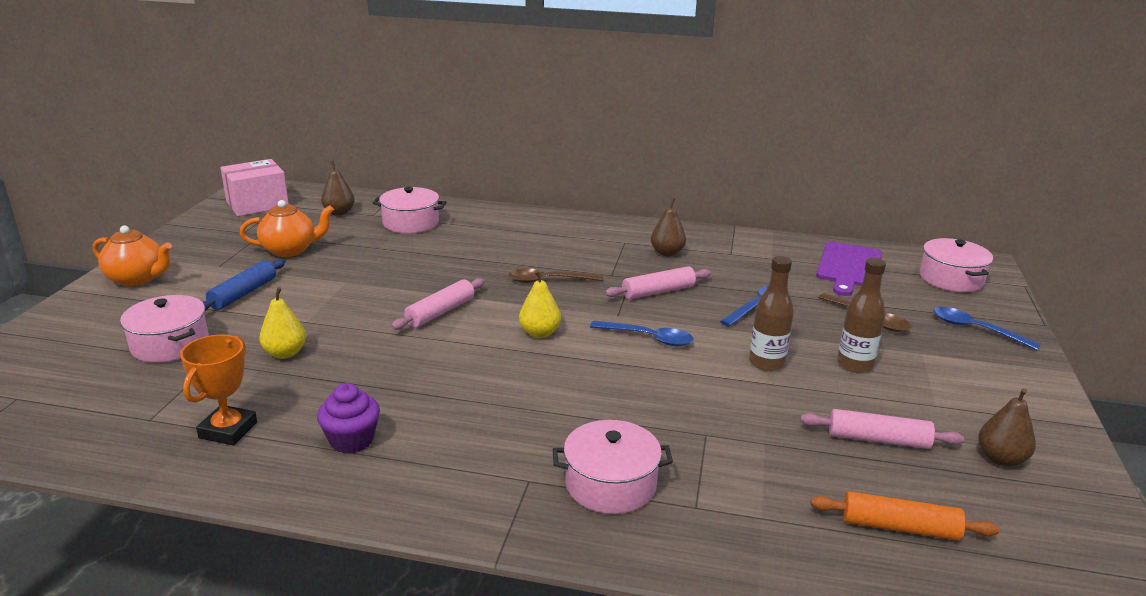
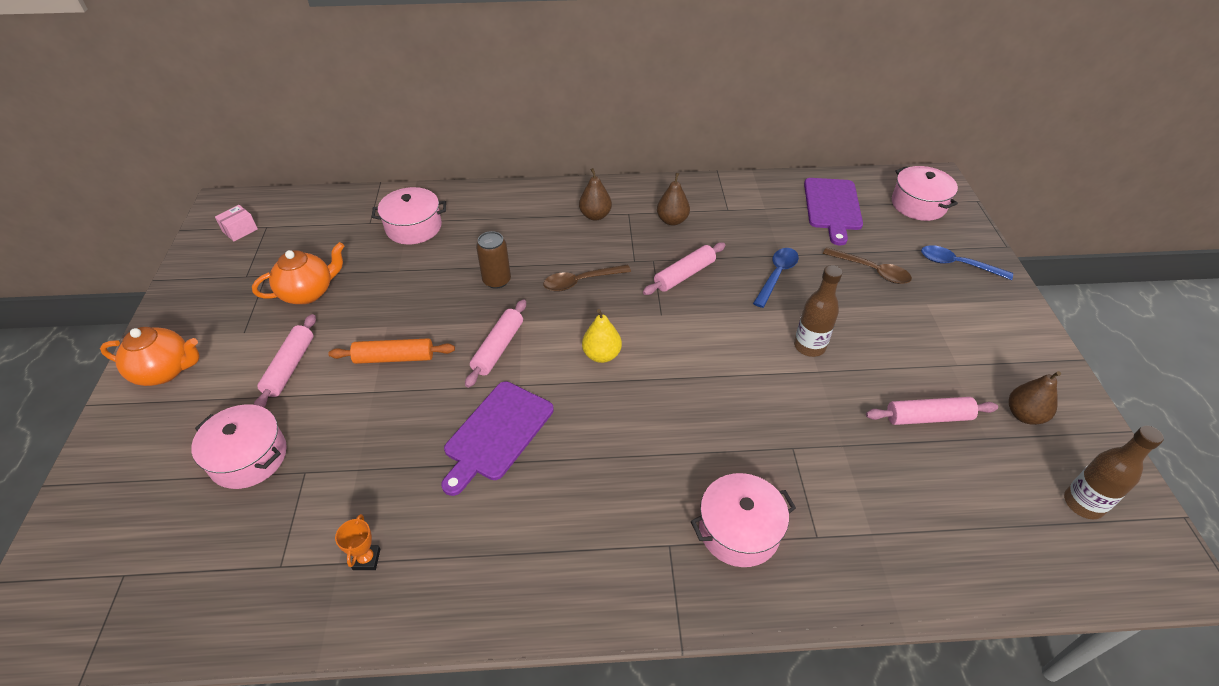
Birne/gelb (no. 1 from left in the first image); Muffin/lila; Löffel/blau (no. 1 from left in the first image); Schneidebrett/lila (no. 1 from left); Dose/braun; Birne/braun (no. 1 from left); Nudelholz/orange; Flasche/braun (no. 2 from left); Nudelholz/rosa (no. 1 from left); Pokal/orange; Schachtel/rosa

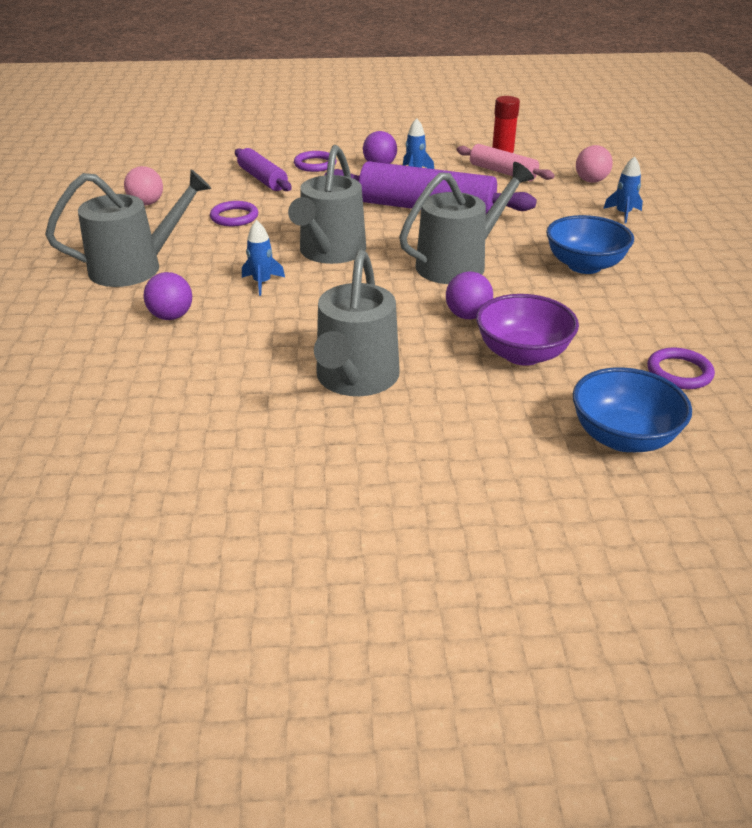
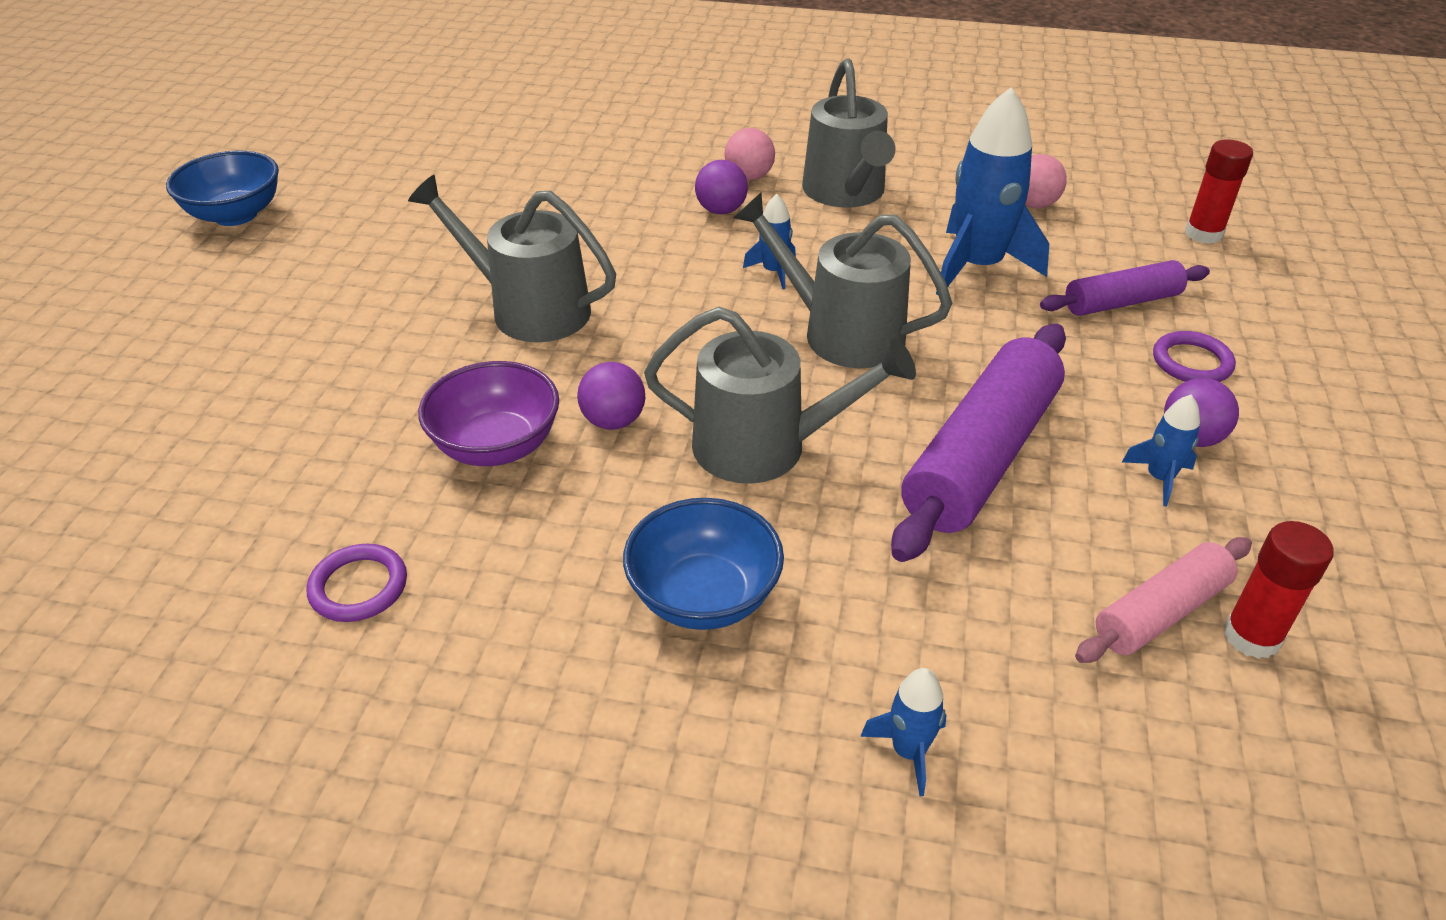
Klebestift/rot (no. 1 from left); Schüssel/blau (no. 1 from left); Ball/rosa (no. 1 from left); Rakete/blau (no. 3 from left); Gießkanne/grau (no. 2 from left)

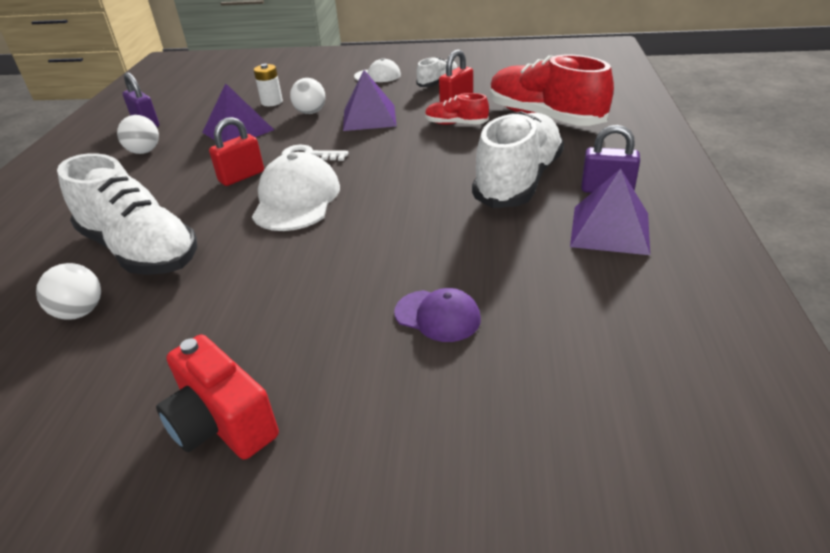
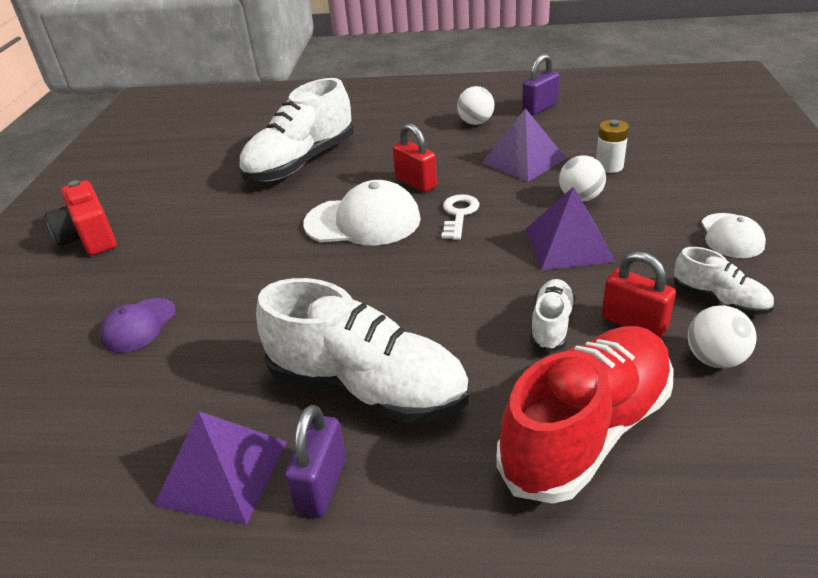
Ball/weiß (no. 3 from left); Schuh/weiß (no. 3 from left); Kamera/rot

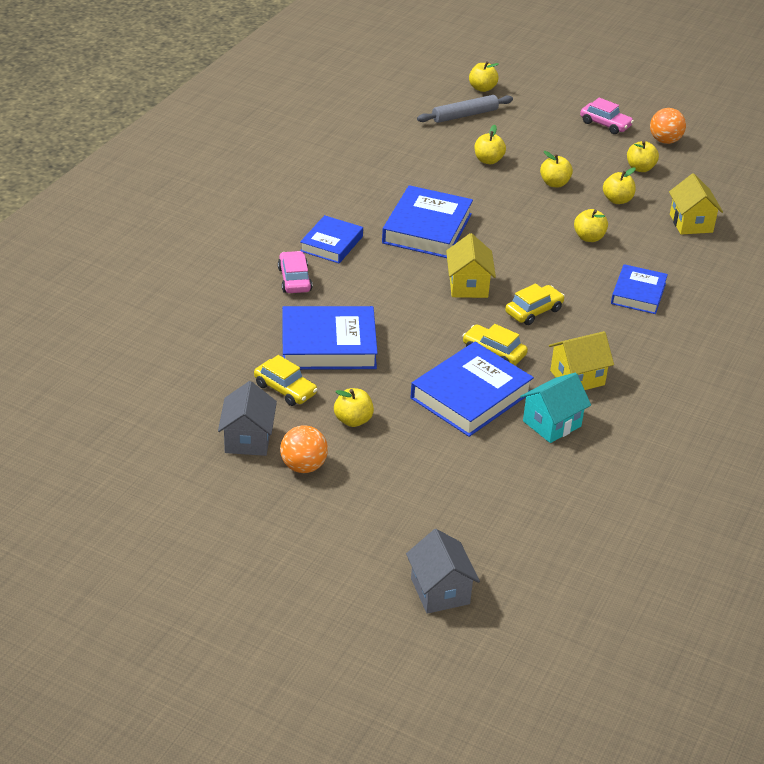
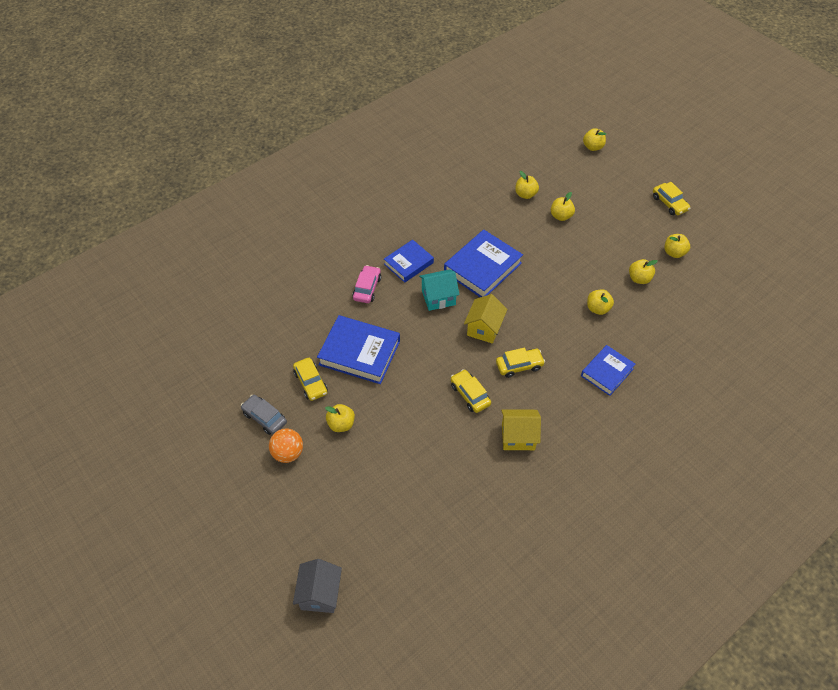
Buch/blau (no. 4 from left in the first image); Nudelholz/grau; Ball/orange (no. 2 from left in the first image); Haus/gelb (no. 3 from left in the first image); Haus/türkis; Apfel/gelb (no. 2 from left); Auto/grau; Auto/gelb (no. 4 from left)

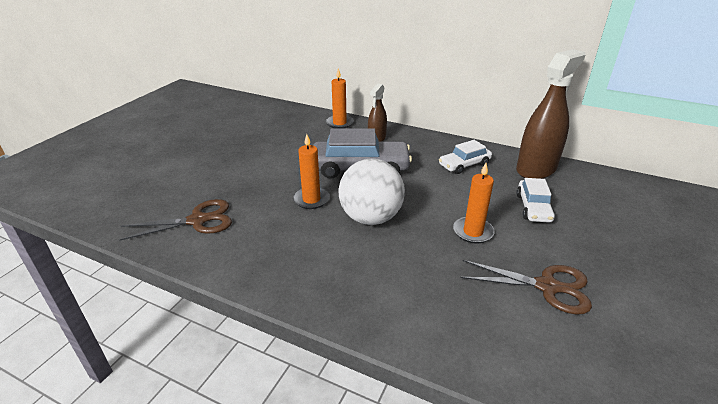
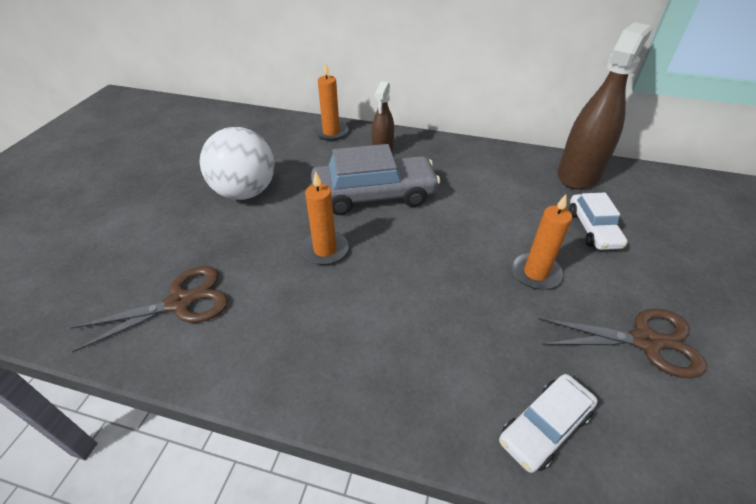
Ball/weiß; Auto/weiß (no. 1 from left)

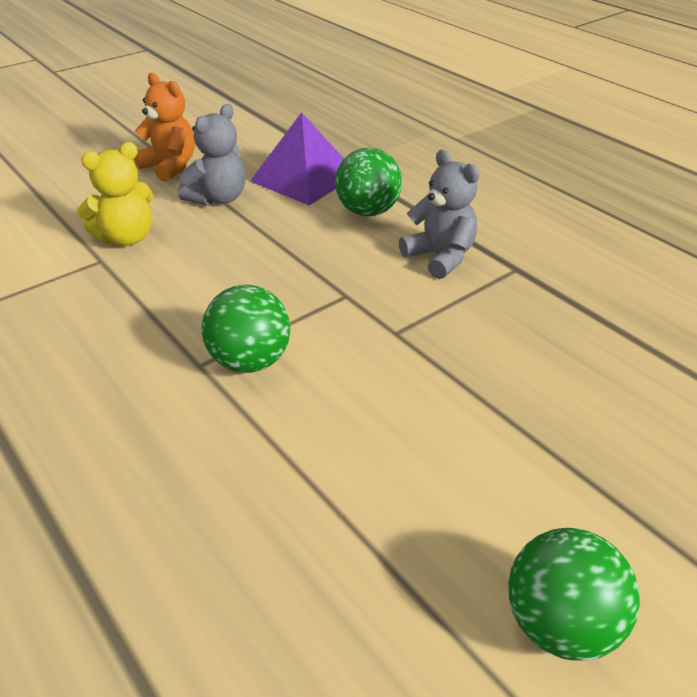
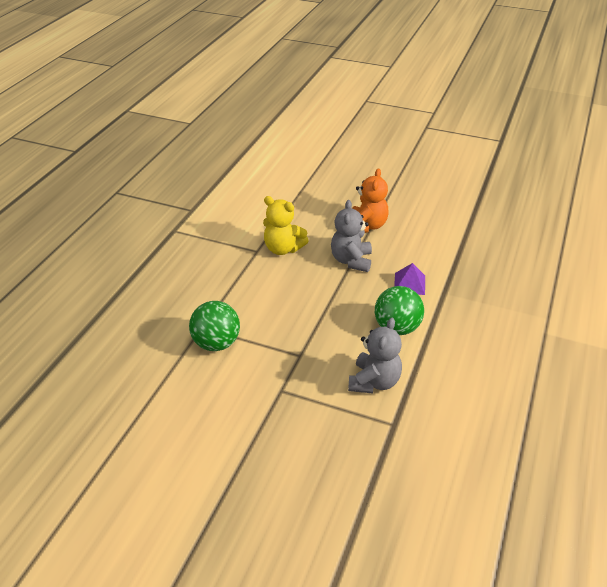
Ball/grün (no. 3 from left in the first image); Teddybär/grau (no. 1 from left); Pyramide/lila

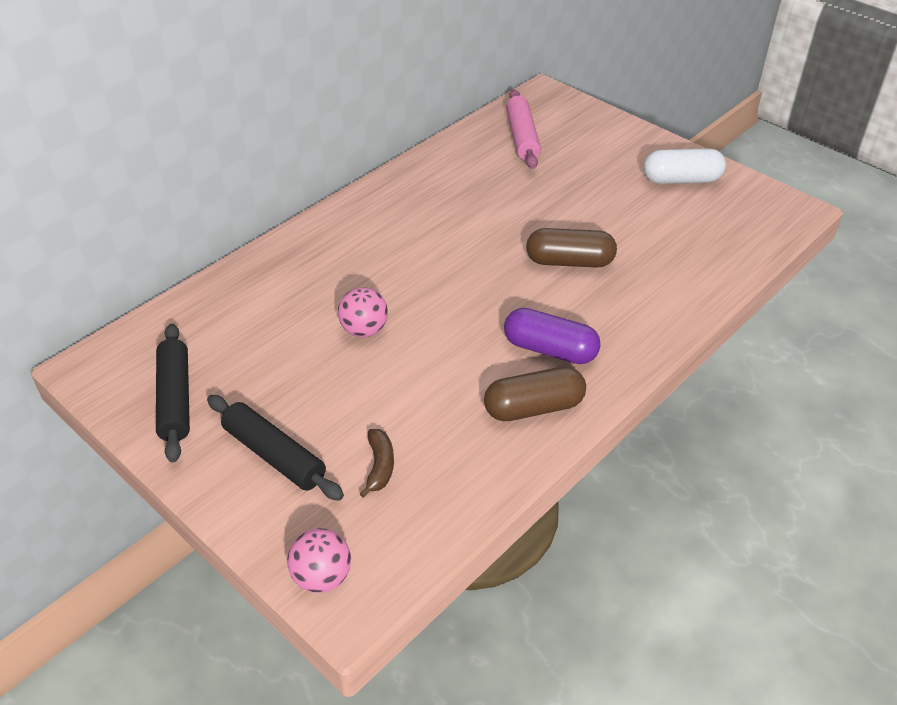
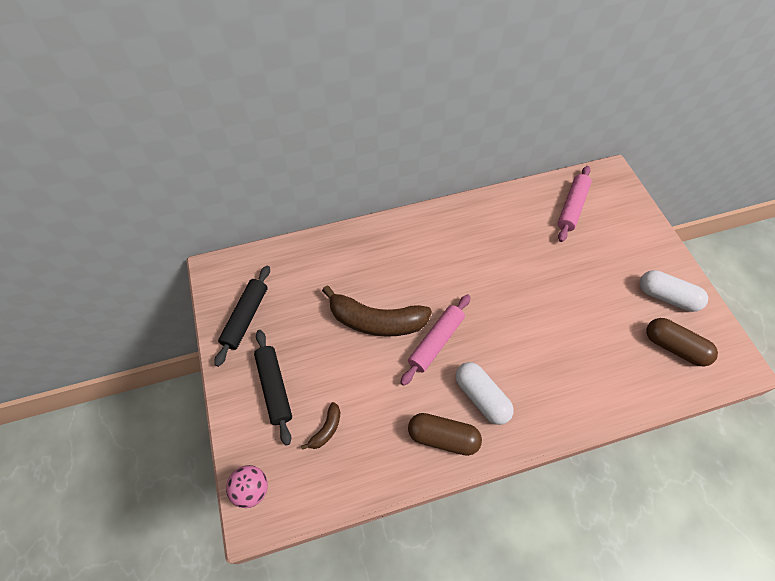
Nudelholz/rosa (no. 1 from left); Kapsel/braun (no. 2 from left); Banane/braun (no. 2 from left); Kapsel/weiß (no. 1 from left)

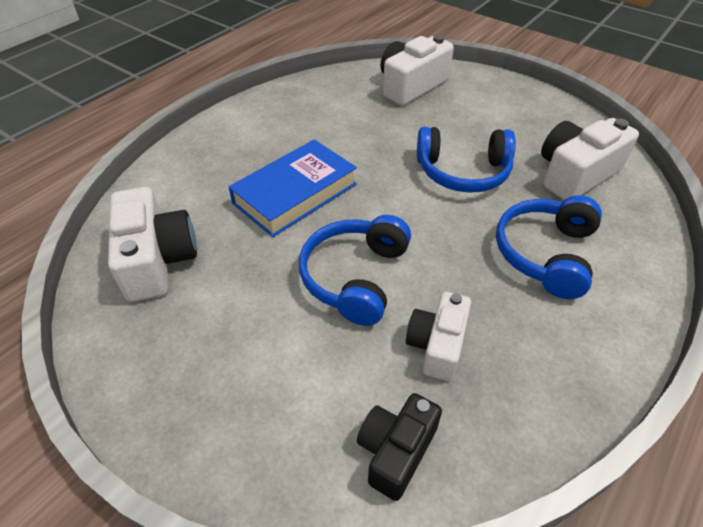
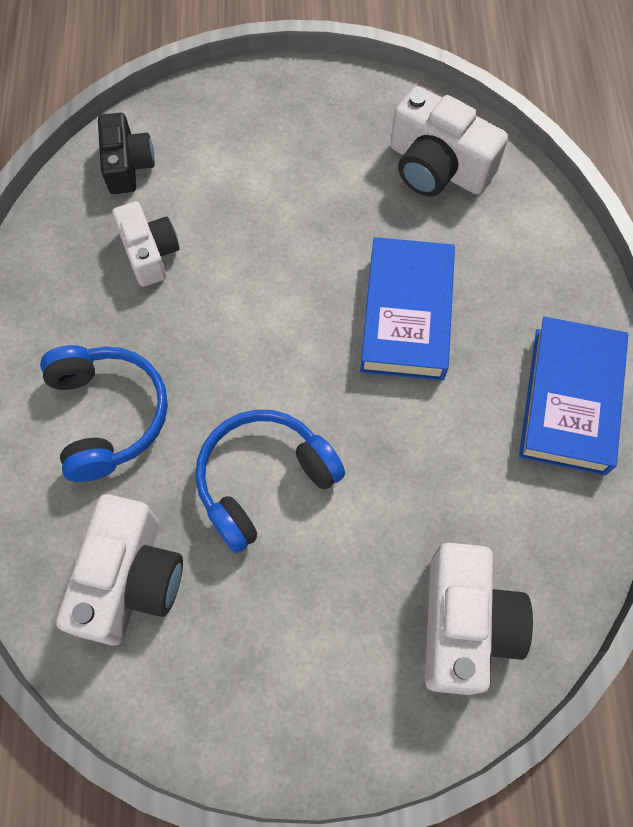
Kopfhörer/blau (no. 1 from left in the first image); Buch/blau (no. 2 from left)

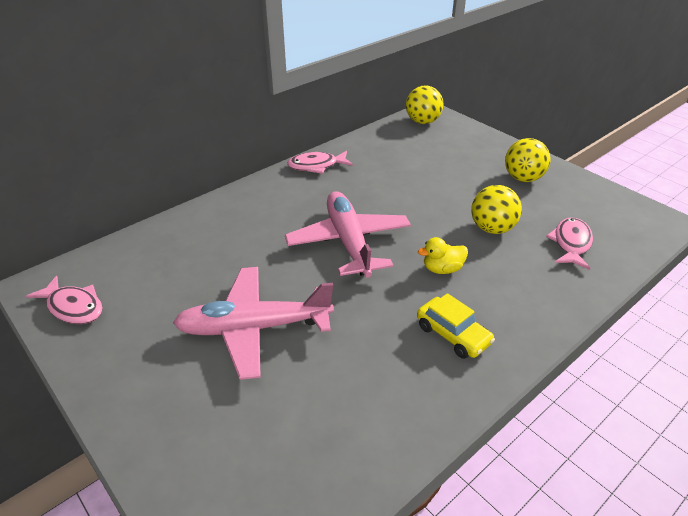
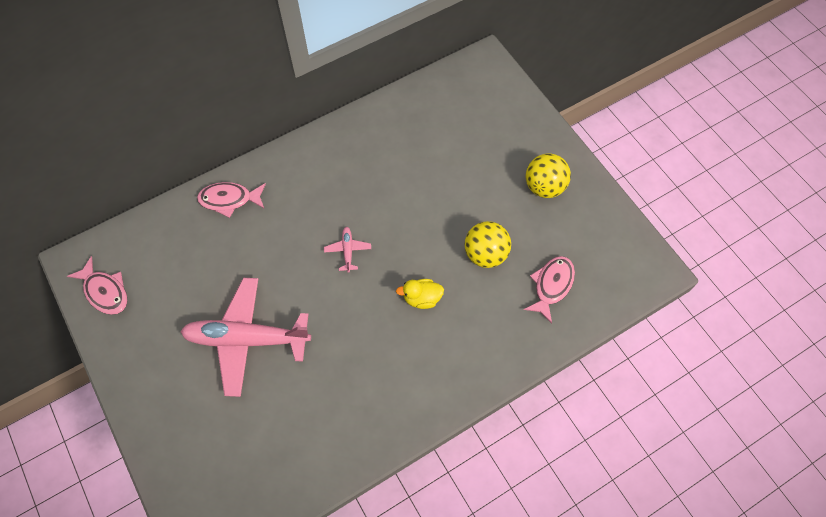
Ball/gelb (no. 1 from left in the first image); Auto/gelb; Fisch/rosa (no. 2 from left); Flugzeug/rosa (no. 2 from left)

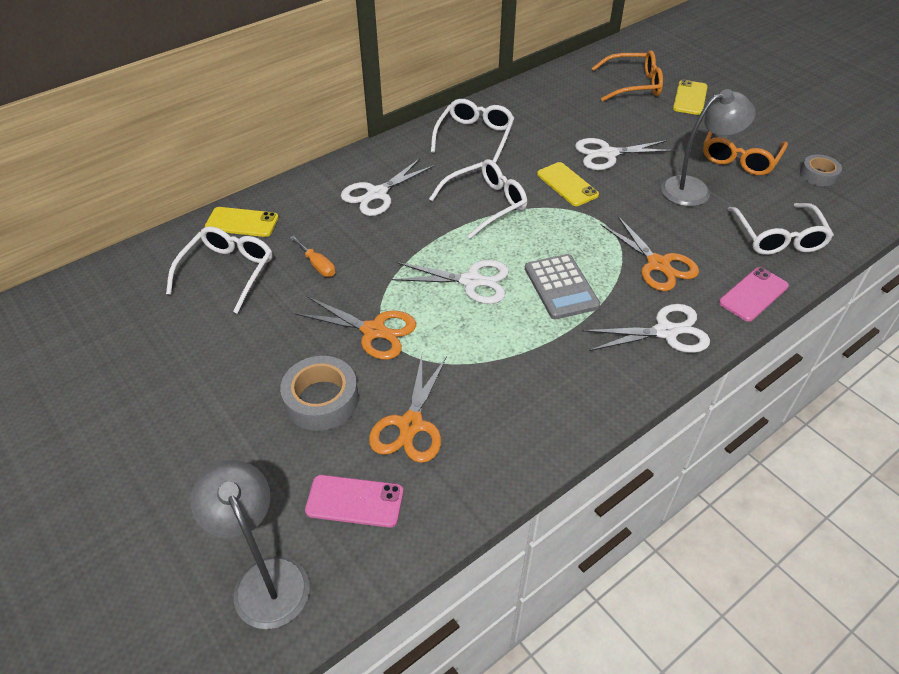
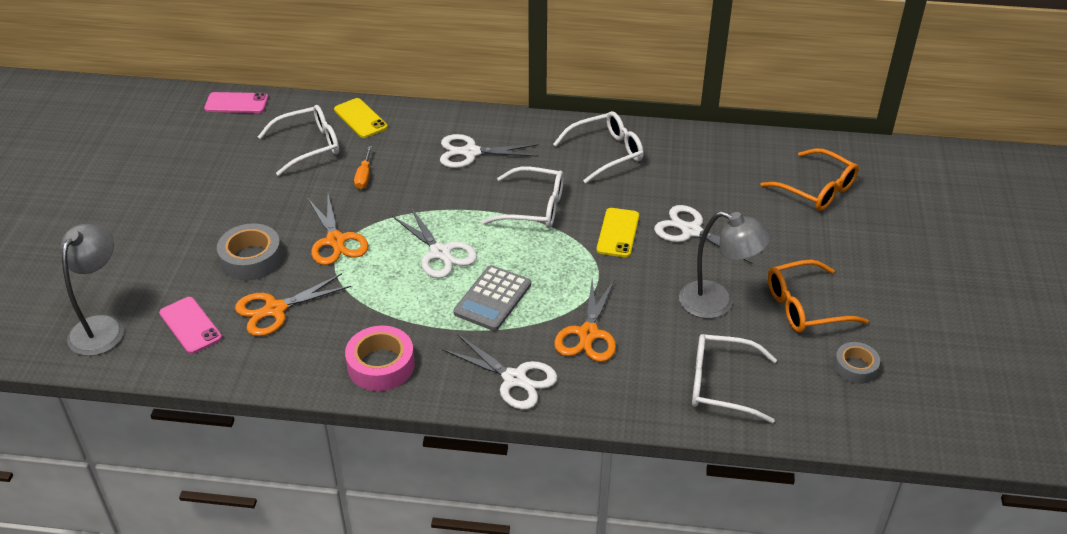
Handy/gelb (no. 3 from left in the first image); Klebeband/rosa; Handy/rosa (no. 2 from left); Brille/weiß (no. 4 from left)

